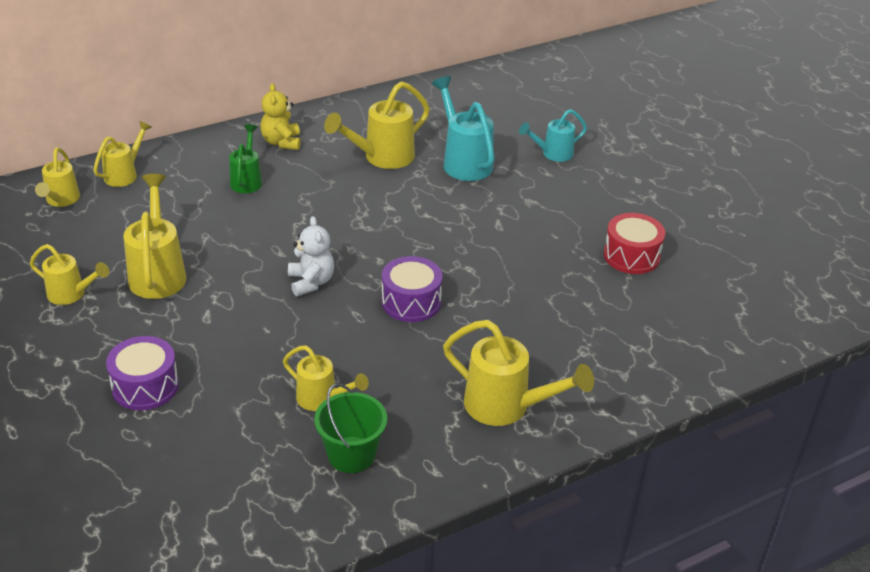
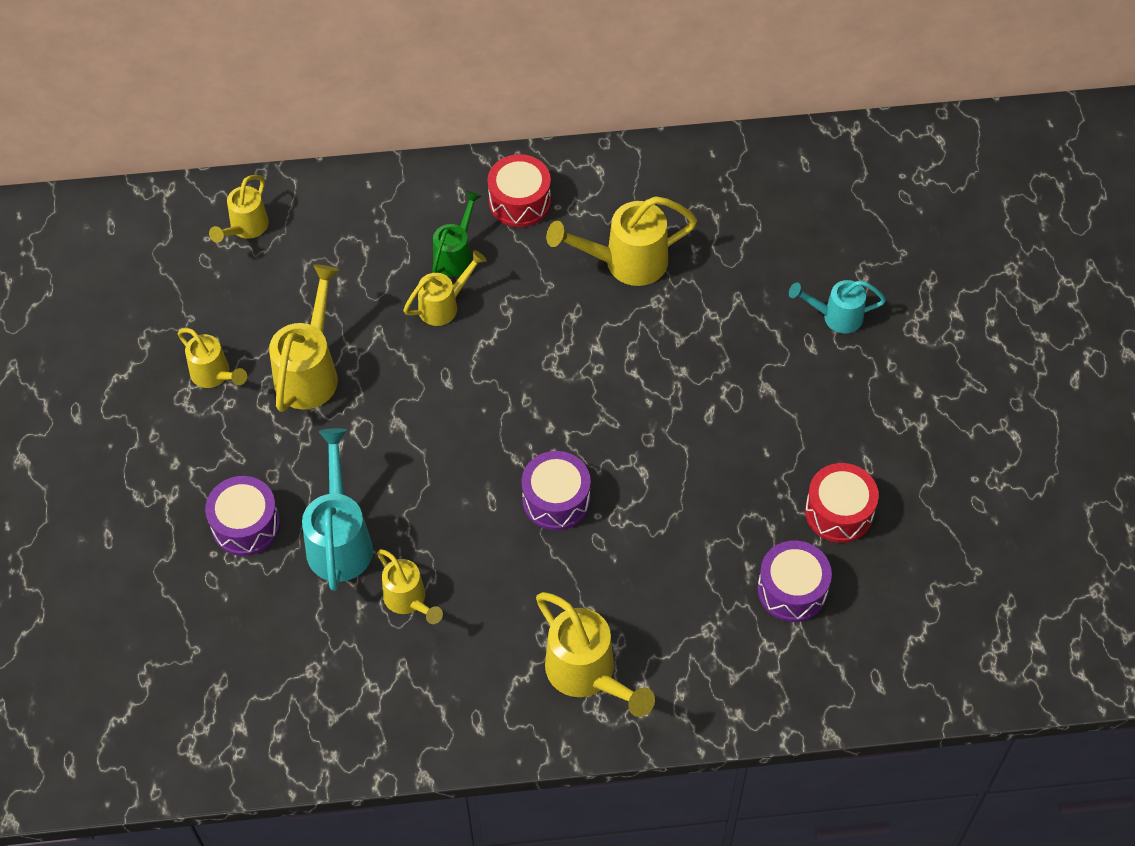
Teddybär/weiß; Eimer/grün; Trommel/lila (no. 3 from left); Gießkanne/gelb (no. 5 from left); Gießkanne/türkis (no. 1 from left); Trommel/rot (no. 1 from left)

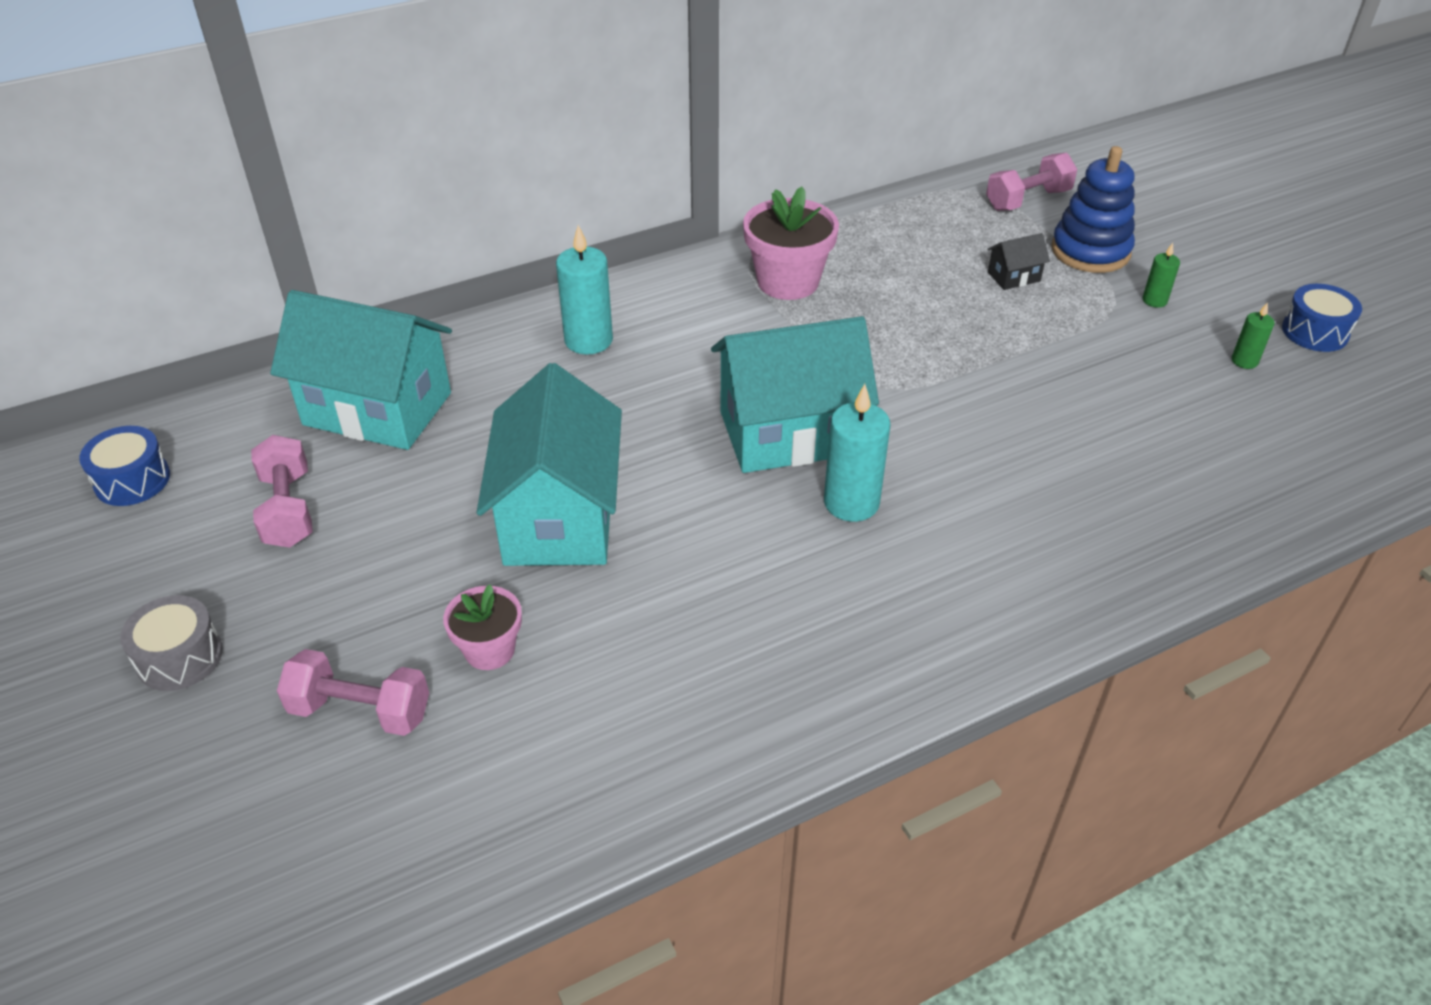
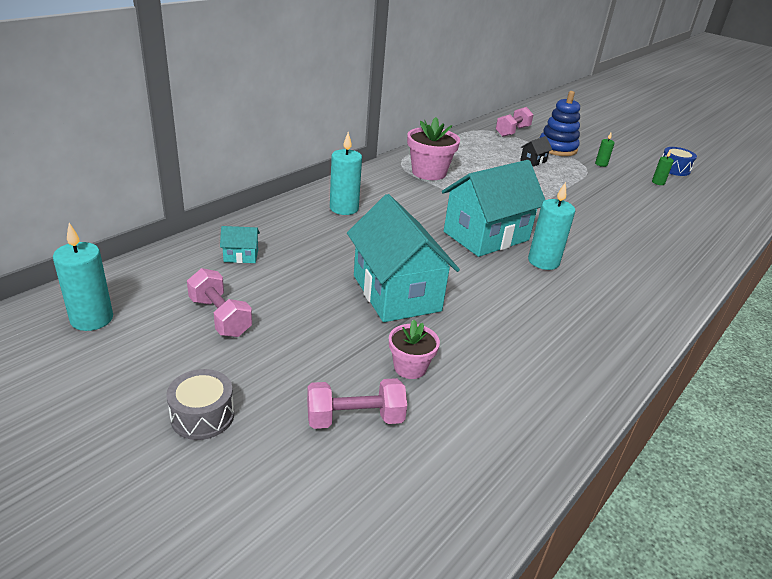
Kerze/türkis (no. 1 from left); Haus/türkis (no. 1 from left)

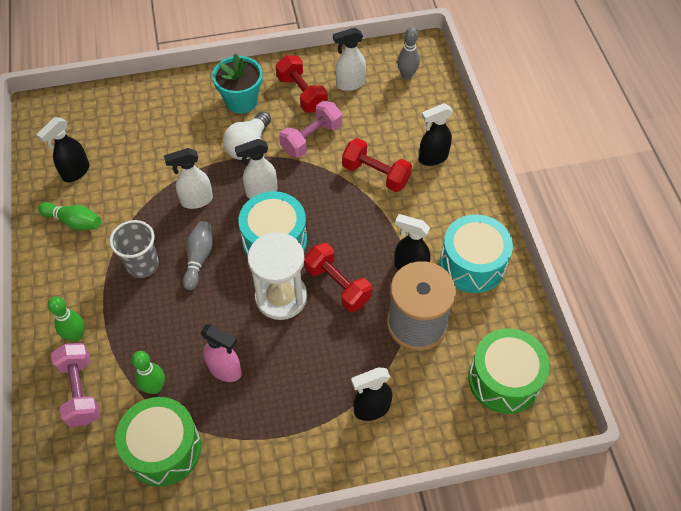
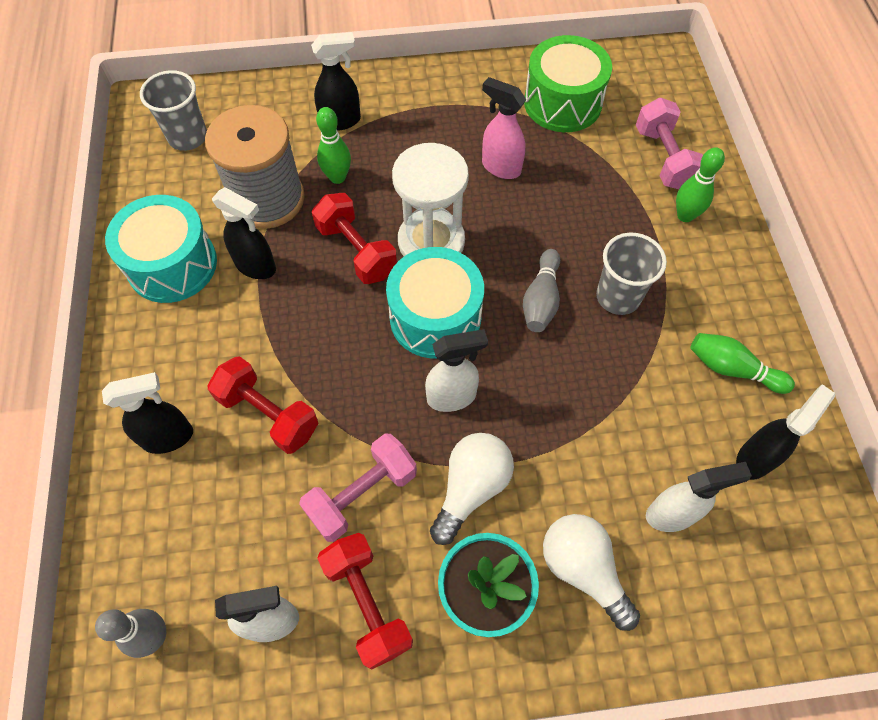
Glühbirne/weiß (no. 2 from left); Bowlingkegel/grün (no. 1 from left); Sprühflasche/weiß (no. 3 from left); Becher/grau (no. 1 from left)

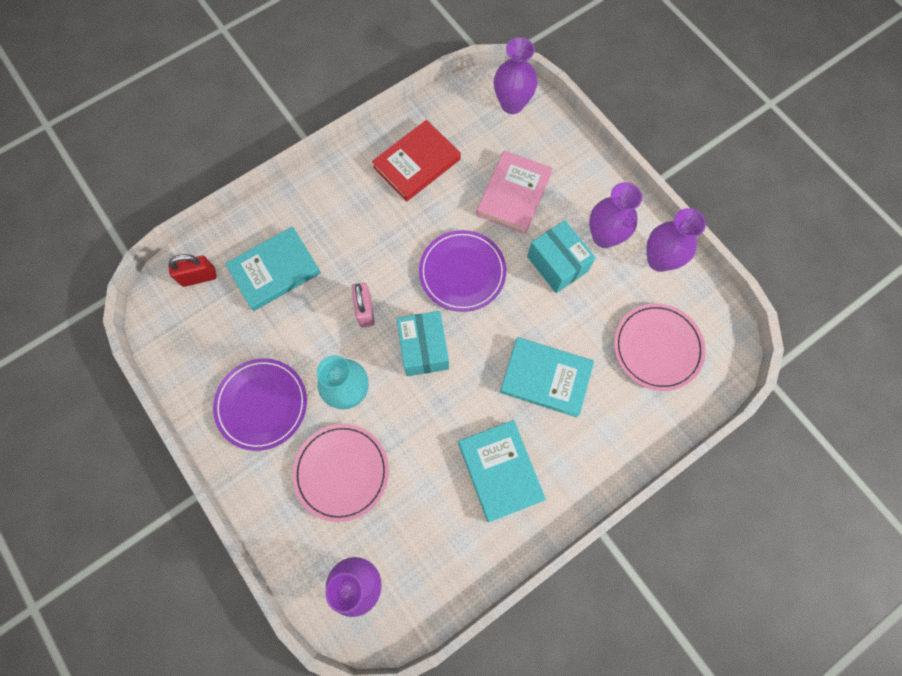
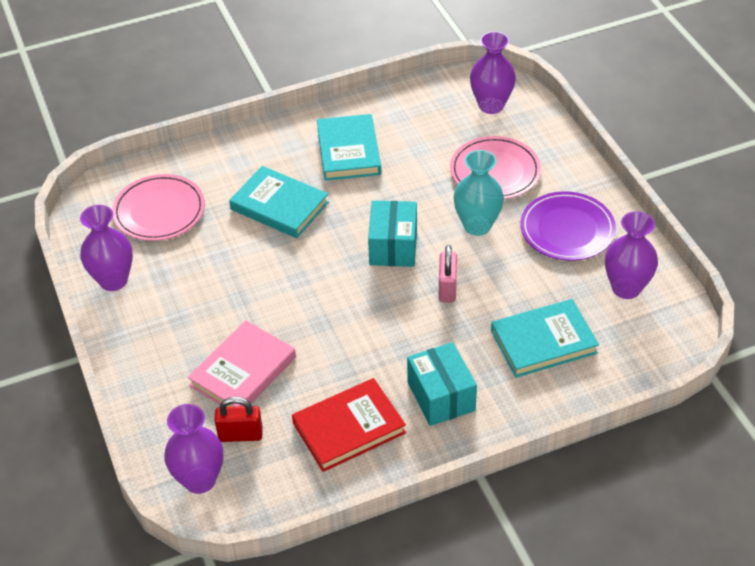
Teller/lila (no. 2 from left in the first image); Vorhängeschloss/rot; Schachtel/türkis (no. 2 from left); Vase/lila (no. 4 from left)

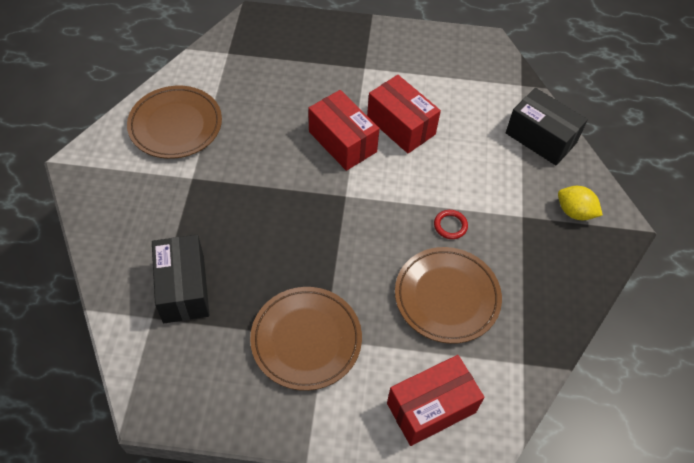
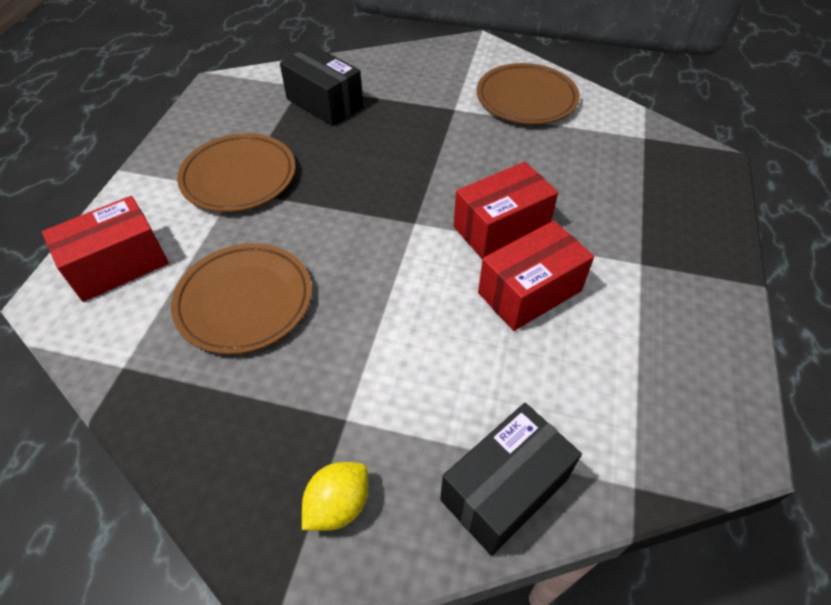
Ring/rot; Schachtel/schwarz (no. 1 from left); Schachtel/rot (no. 1 from left)

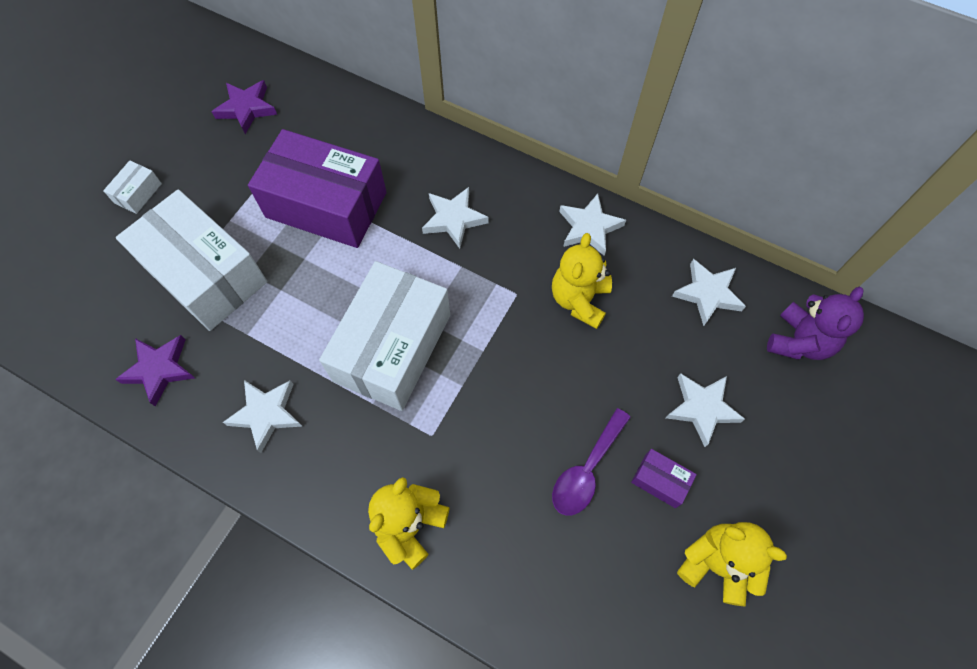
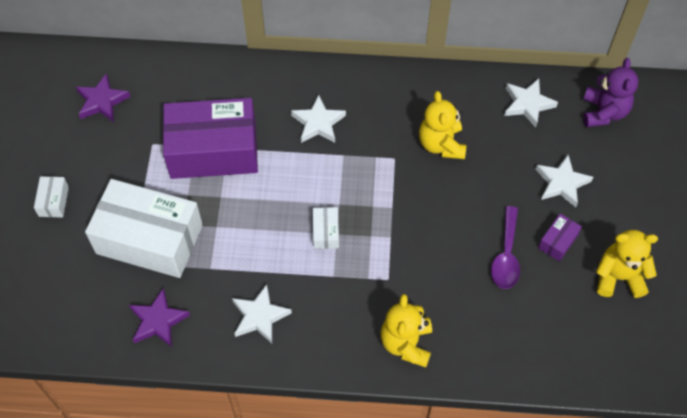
Stern/weiß (no. 3 from left in the first image); Schachtel/lila (no. 2 from left); Schachtel/weiß (no. 3 from left)

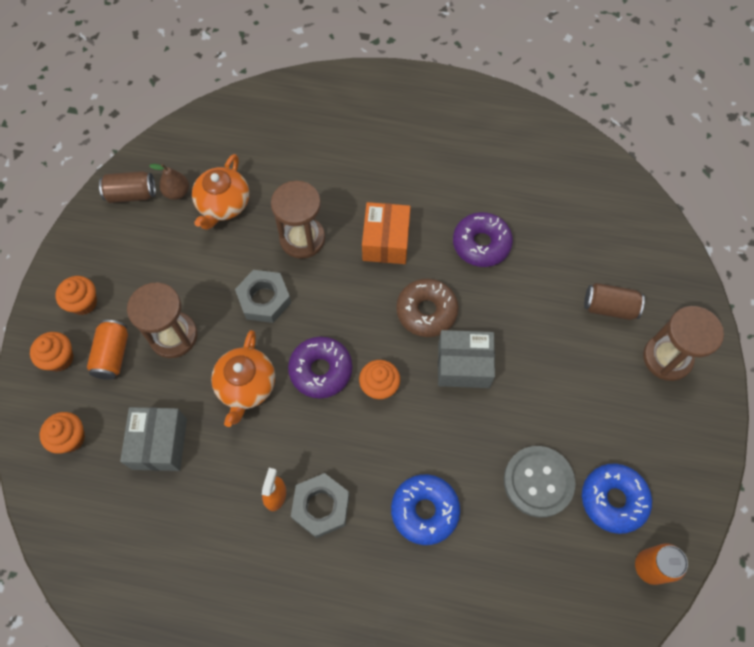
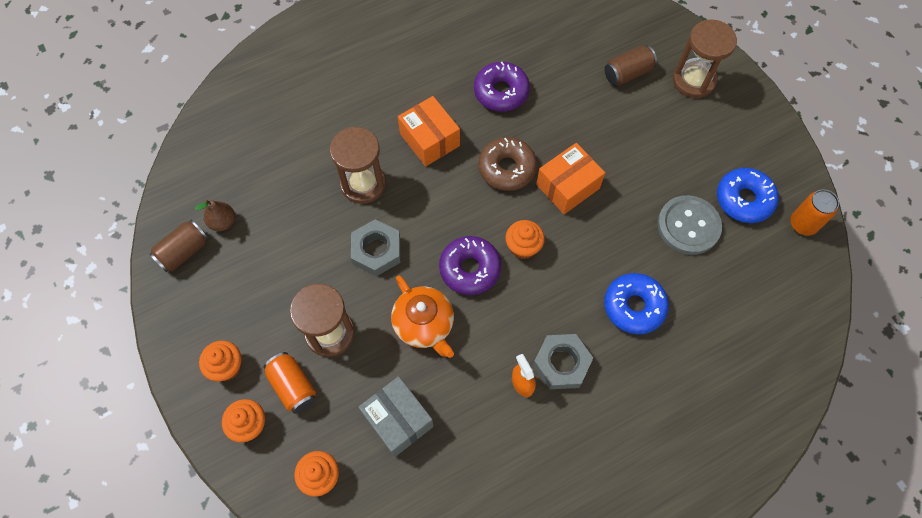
Teekanne/orange (no. 1 from left in the first image); Schachtel/orange (no. 2 from left)

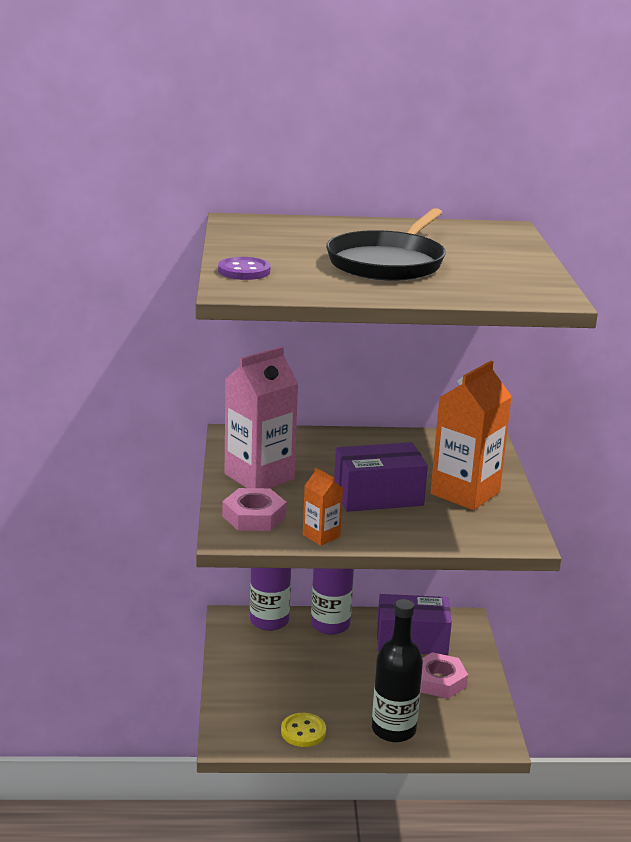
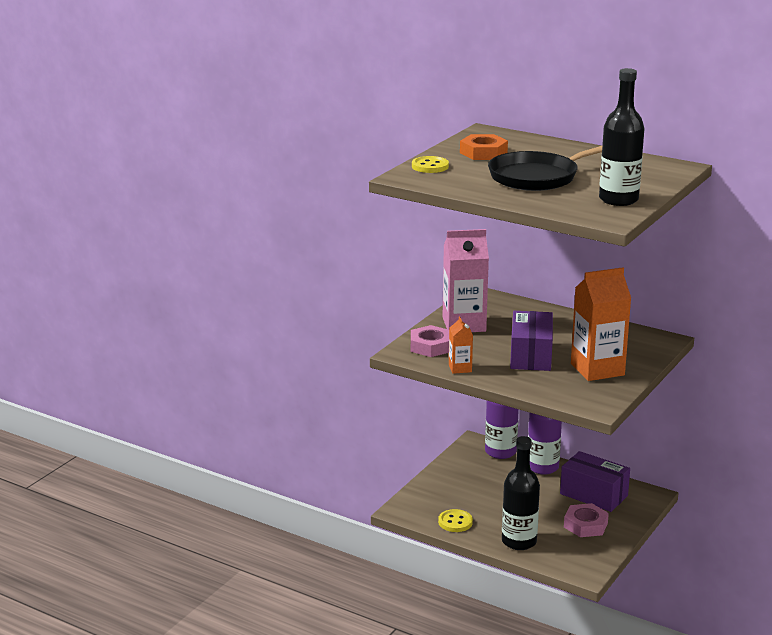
Sechskantmutter/orange; Flasche/schwarz (no. 2 from left); Knopf/gelb (no. 1 from left); Schachtel/lila (no. 1 from left)

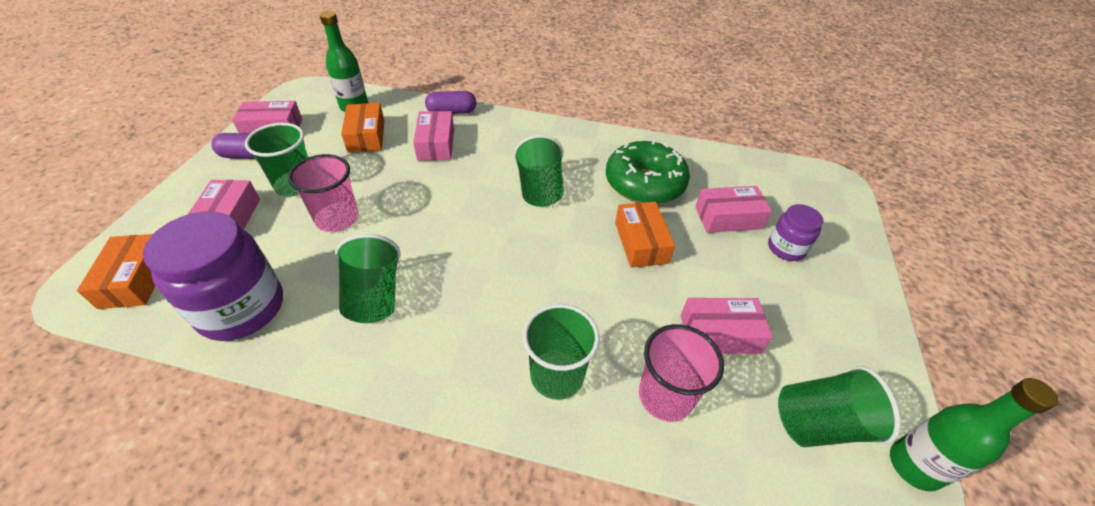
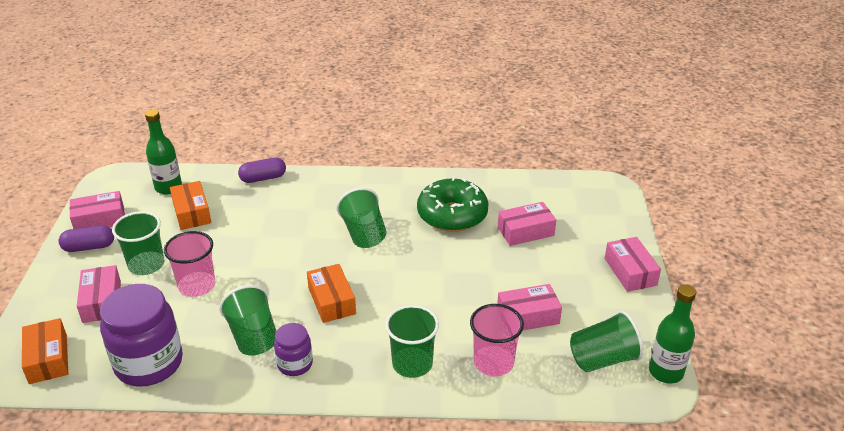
Schachtel/rosa (no. 5 from left); Schachtel/orange (no. 3 from left); Einmachglas/lila (no. 2 from left)

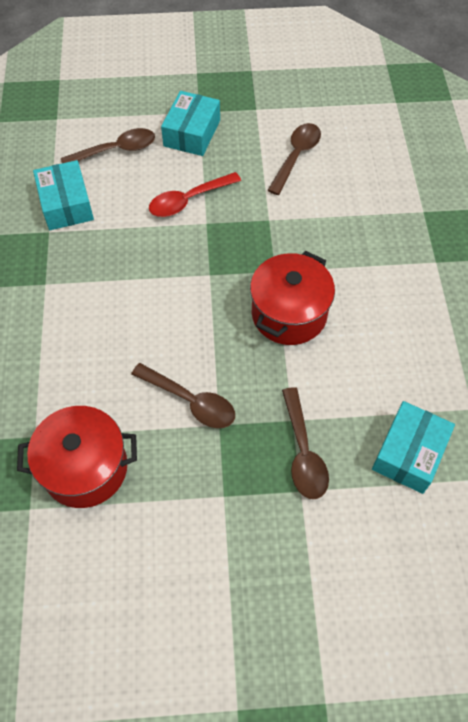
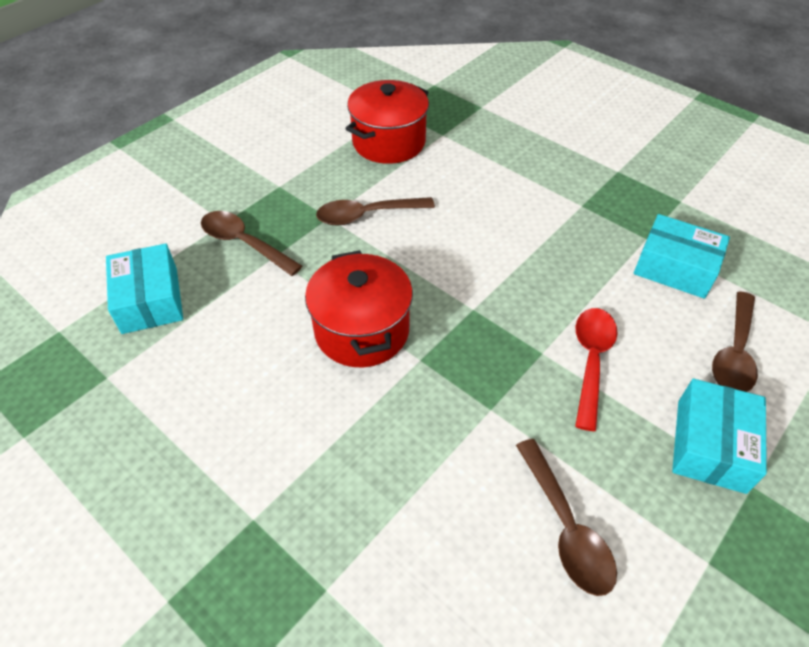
Schachtel/türkis (no. 3 from left)

